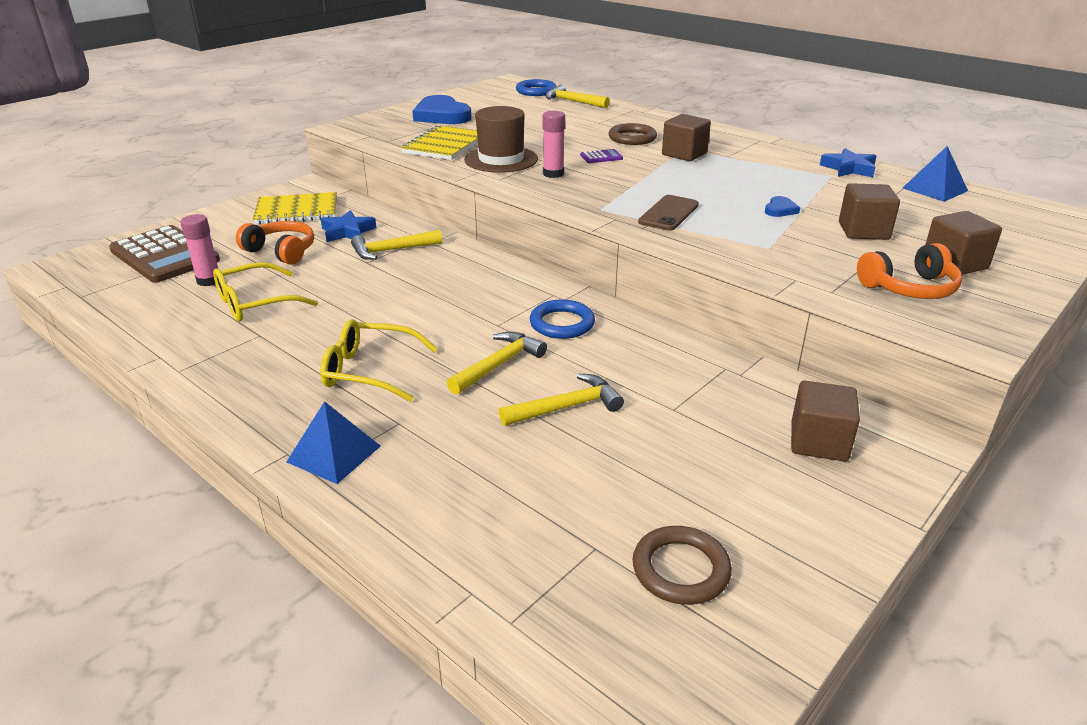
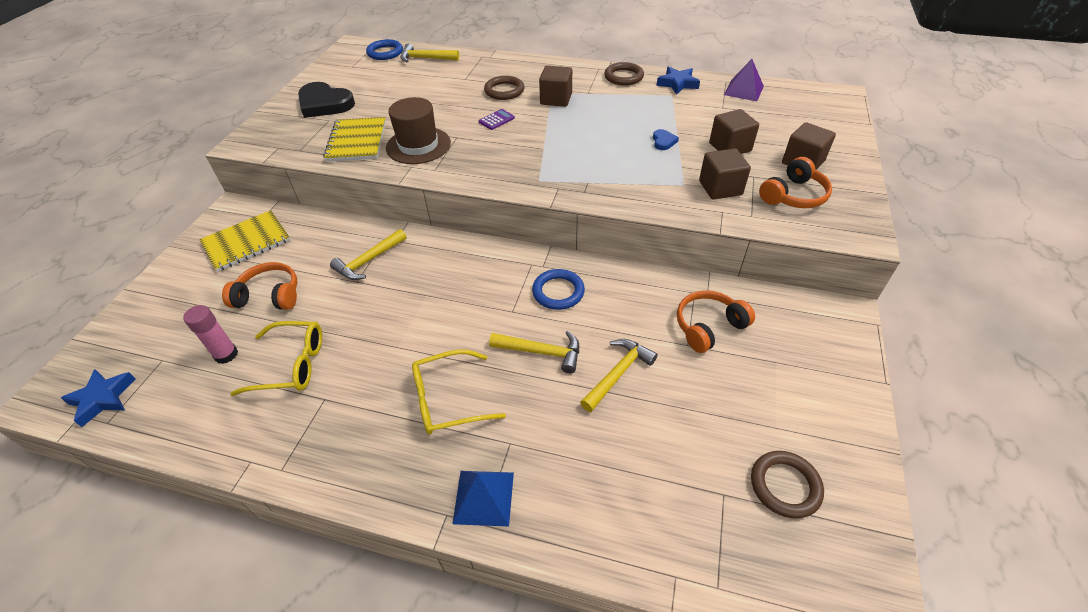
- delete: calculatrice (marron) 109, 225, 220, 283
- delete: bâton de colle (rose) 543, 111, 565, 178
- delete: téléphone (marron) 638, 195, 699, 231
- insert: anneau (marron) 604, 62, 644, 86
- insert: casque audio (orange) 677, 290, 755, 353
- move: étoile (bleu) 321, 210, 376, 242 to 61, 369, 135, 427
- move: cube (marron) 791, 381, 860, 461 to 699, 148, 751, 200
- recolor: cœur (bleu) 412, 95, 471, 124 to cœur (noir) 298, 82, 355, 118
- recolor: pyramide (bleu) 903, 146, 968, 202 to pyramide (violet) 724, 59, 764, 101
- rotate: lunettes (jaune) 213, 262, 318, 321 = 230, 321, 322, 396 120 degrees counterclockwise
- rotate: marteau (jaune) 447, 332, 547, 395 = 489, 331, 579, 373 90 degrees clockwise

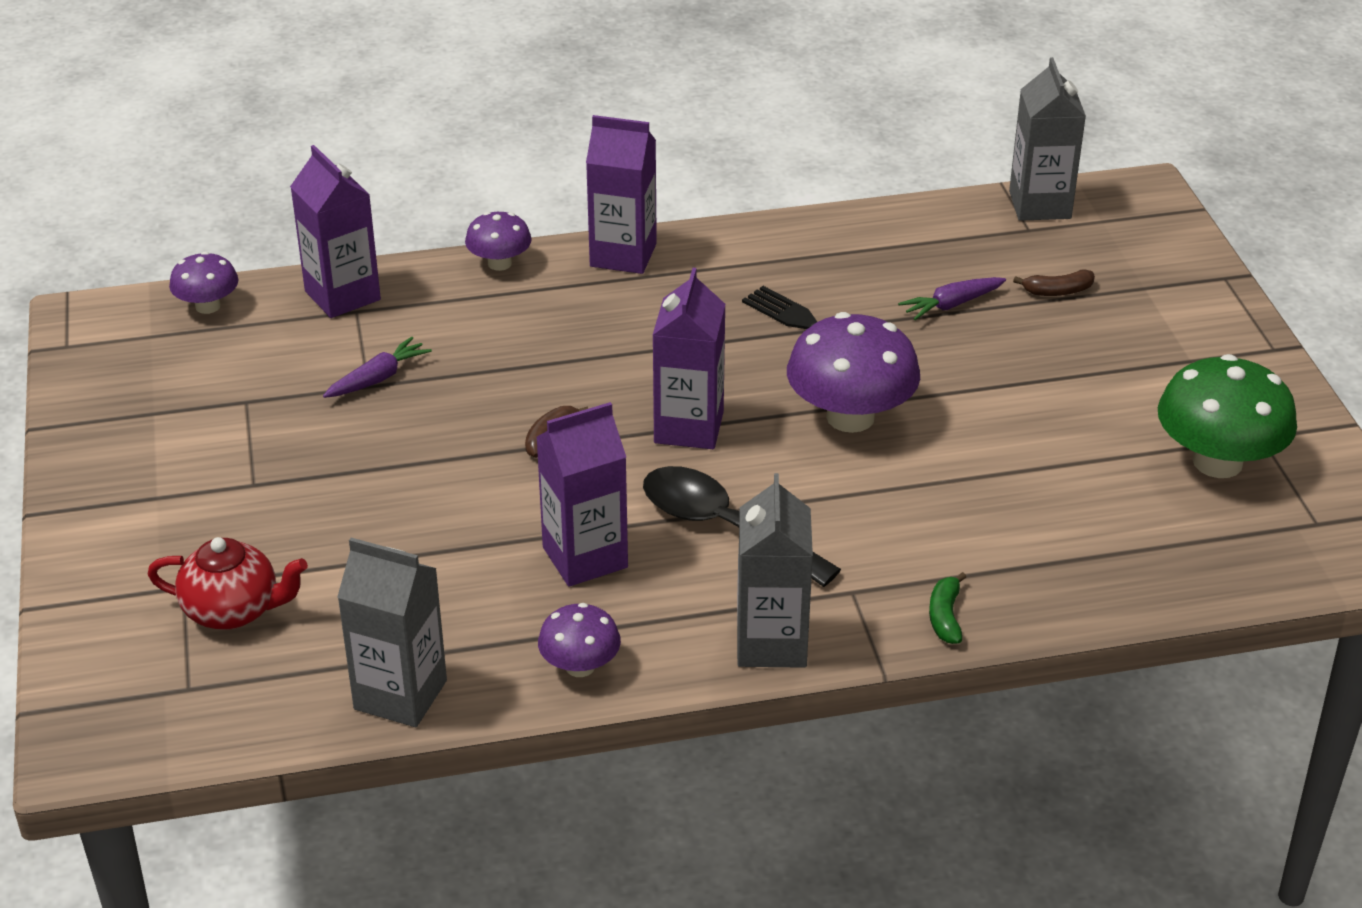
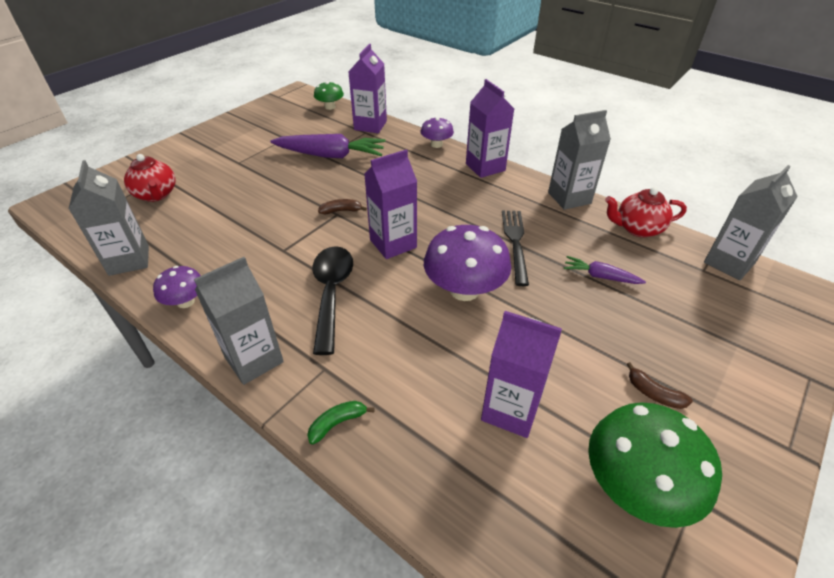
- insert: brique de lait (gris) 548, 110, 611, 210
- insert: théière (rouge) 605, 187, 687, 237
- move: brique de lait (violet) 536, 402, 628, 587 to 481, 311, 562, 438
- move: banane (marron) 1013, 269, 1095, 296 to 627, 362, 693, 409
- recolor: champignon (violet) 169, 252, 239, 314 to champignon (vert) 314, 81, 344, 110
- resize: carotte (violet) 323, 337, 432, 398 = 270, 134, 386, 158 x1.94

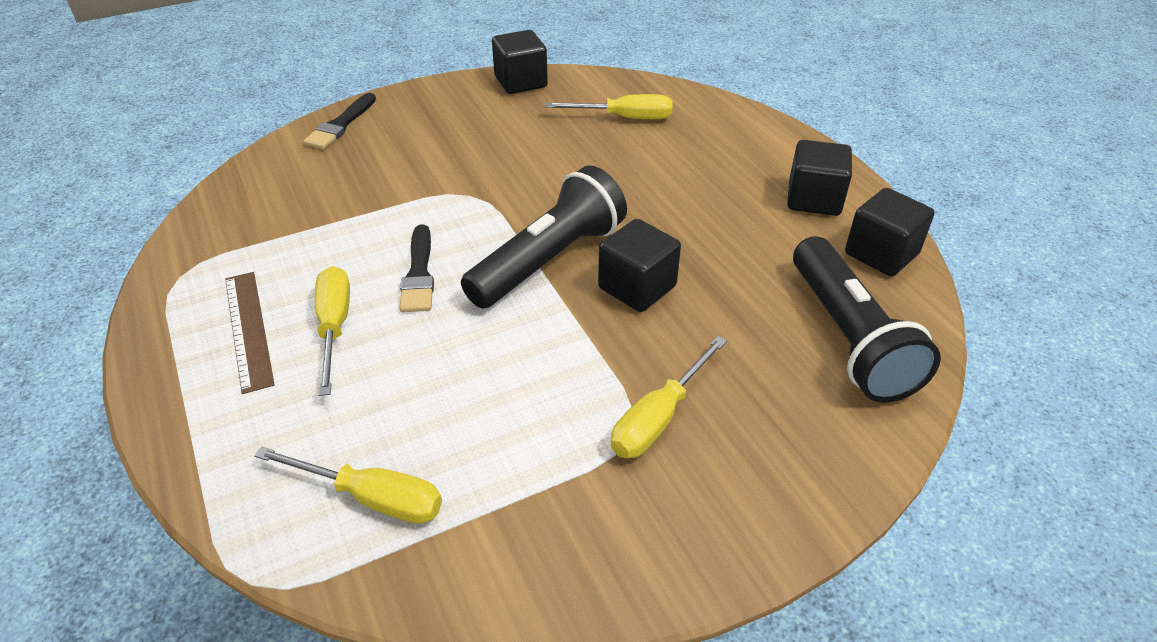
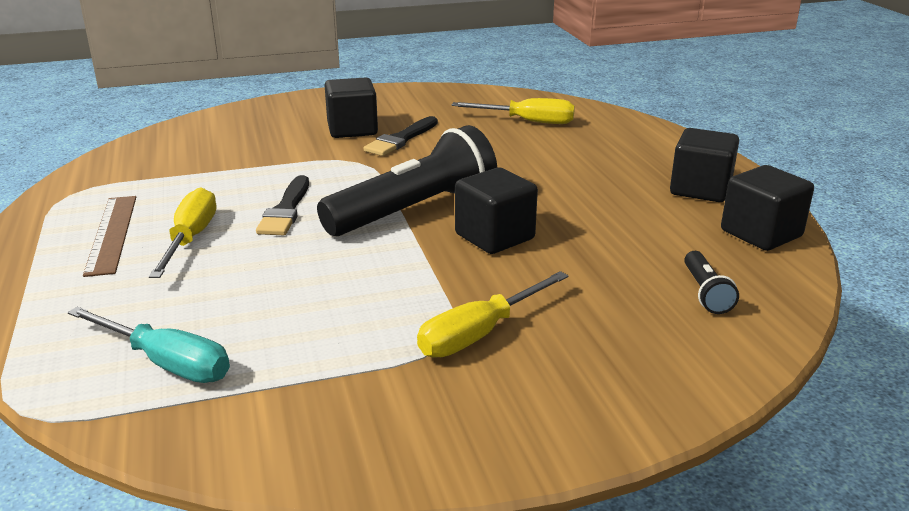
- move: pinceau (noir) 303, 93, 376, 149 to 364, 116, 438, 156
- move: cube (noir) 492, 30, 548, 94 to 325, 77, 378, 138
- recolor: tournevis (jaune) 254, 446, 442, 524 to tournevis (turquoise) 68, 307, 230, 383
- resize: lampe de poche (noir) 793, 236, 941, 403 = 684, 251, 739, 314 x0.43

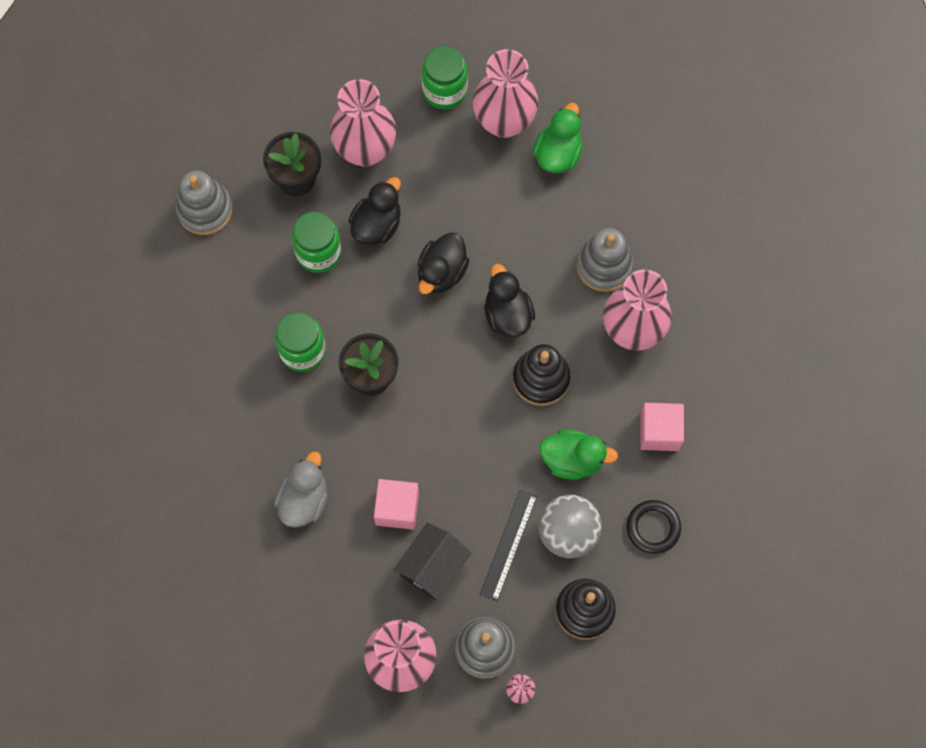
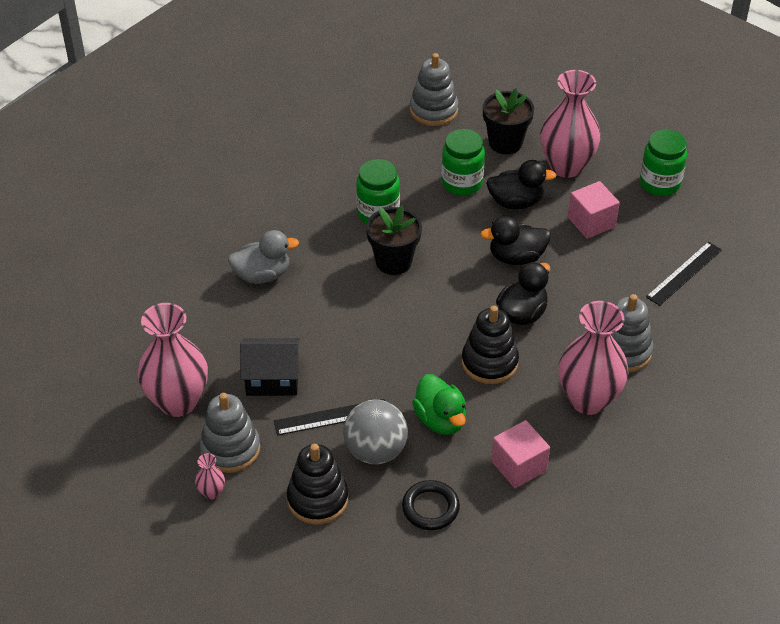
- delete: vase (rose) 473, 49, 538, 138
- move: cube (rose) 374, 479, 419, 530 to 568, 181, 620, 239
- replace: canard (vert) 533, 103, 583, 173 to règle (noir) 646, 242, 722, 306

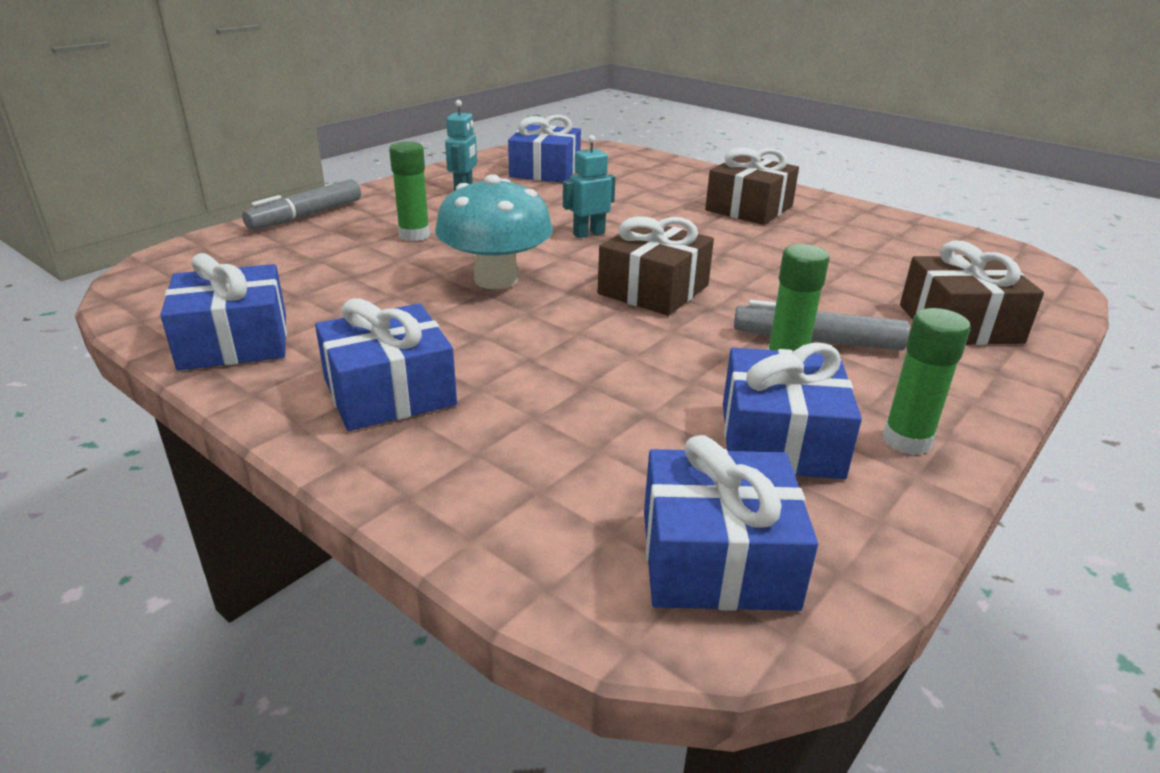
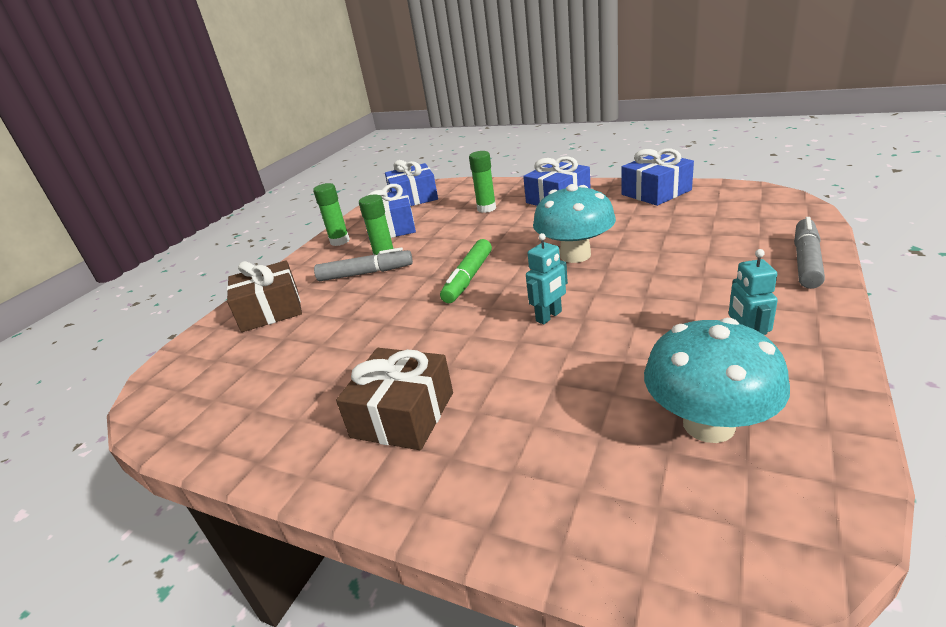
- move: bâton de colle (vert) 389, 141, 430, 241 to 469, 151, 496, 213
- replace: cadeau (bleu) 508, 115, 581, 183 to champignon (turquoise) 644, 318, 790, 443
- replace: cadeau (marron) 598, 216, 714, 316 to feutre (vert) 440, 239, 492, 303

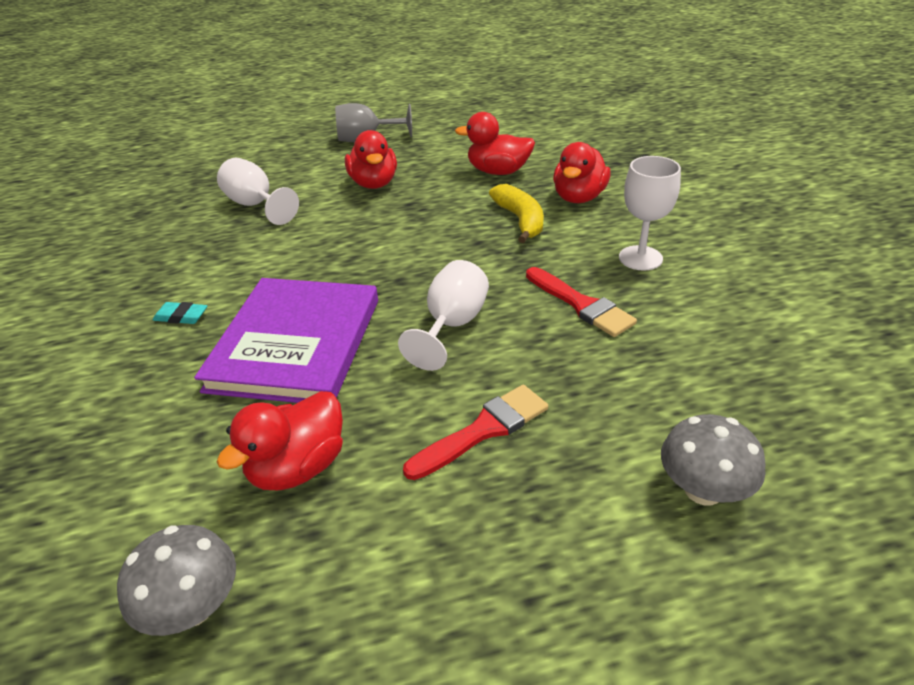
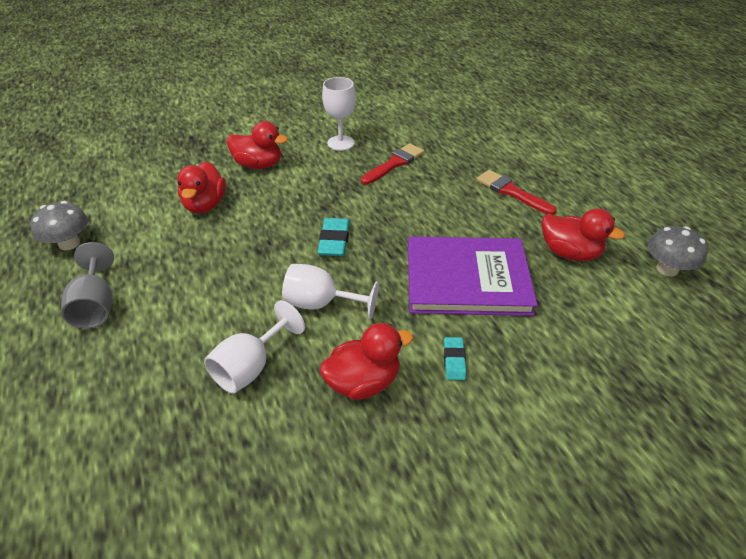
- delete: banane (jaune) 489, 184, 544, 243
- insert: gomme (turquoise) 318, 218, 350, 256
- move: canard (rouge) 345, 130, 397, 189 to 320, 323, 414, 400
- move: verre à pied (blanc) 398, 260, 489, 371 to 282, 264, 379, 320
- move: champignon (gris) 661, 414, 766, 505 to 30, 201, 88, 250

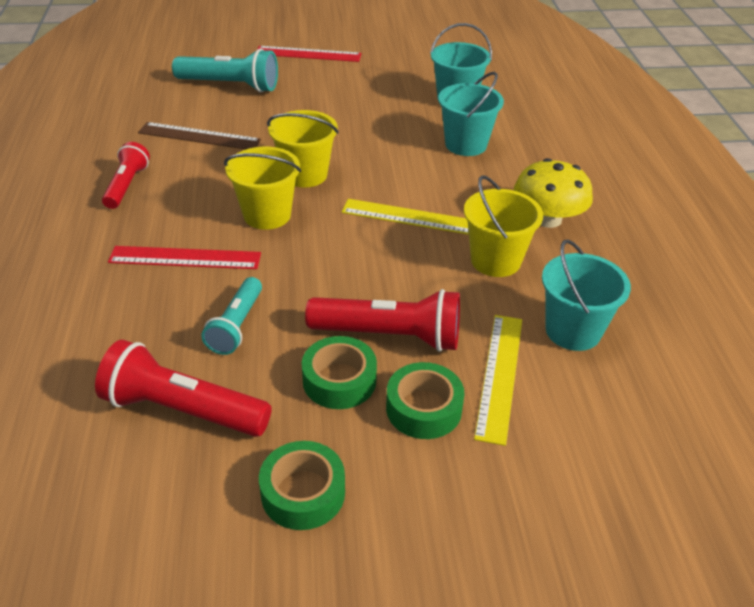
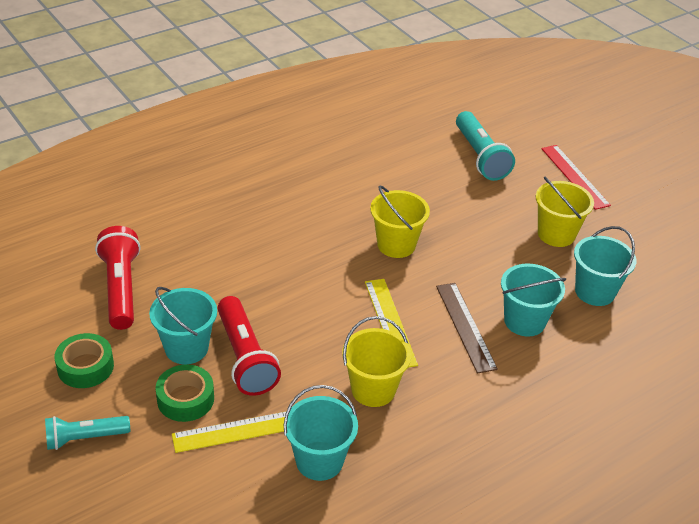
- delete: lampe de poche (rouge) 102, 142, 150, 209
- delete: règle (rouge) 108, 246, 261, 269
- delete: champignon (jaune) 514, 158, 593, 228
- move: règle (marron) 138, 122, 261, 149 to 436, 283, 498, 374
- move: lampe de poche (turquoise) 201, 277, 262, 355 to 45, 416, 130, 450
- move: seau (jaune) 224, 147, 301, 230 to 536, 177, 594, 247
- replace: ruban adhésif (vert) 302, 336, 377, 409 to seau (turquoise) 149, 287, 217, 364

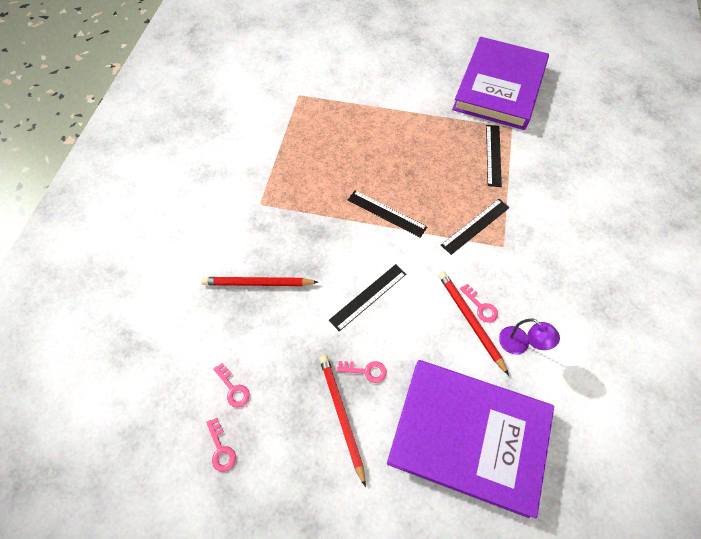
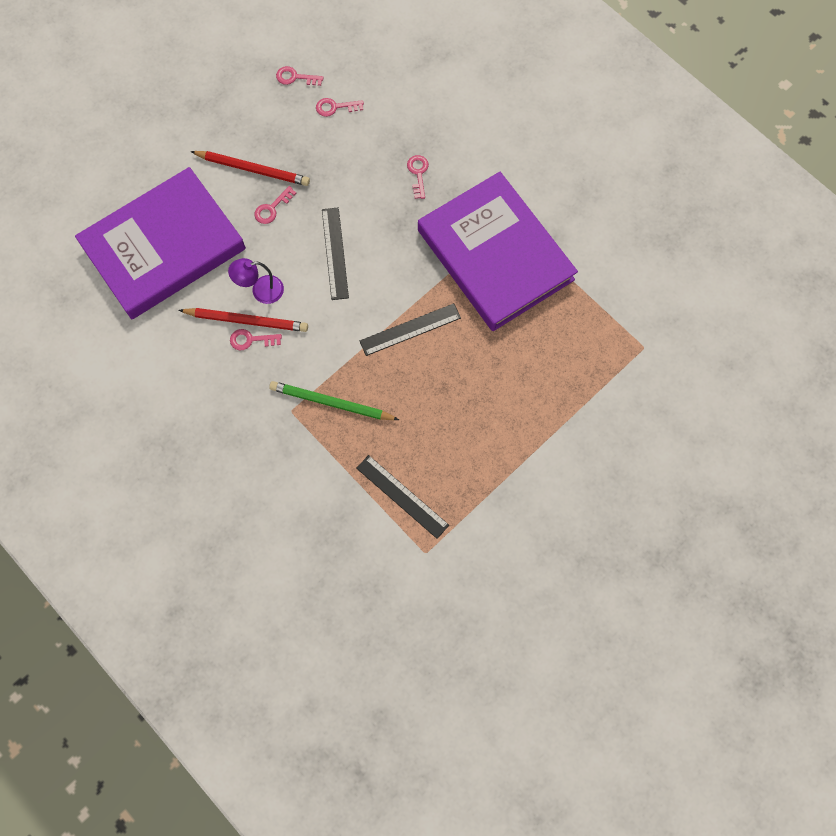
- move: livre (violet) 452, 37, 549, 130 to 418, 172, 578, 331
- move: lampe (violet) 499, 319, 560, 355 to 228, 258, 284, 304
- replace: crayon (rouge) 201, 277, 318, 286 to clé (rose) 407, 155, 429, 199
- replace: règle (noir) 441, 199, 510, 255 to crayon (vert) 269, 381, 399, 420

